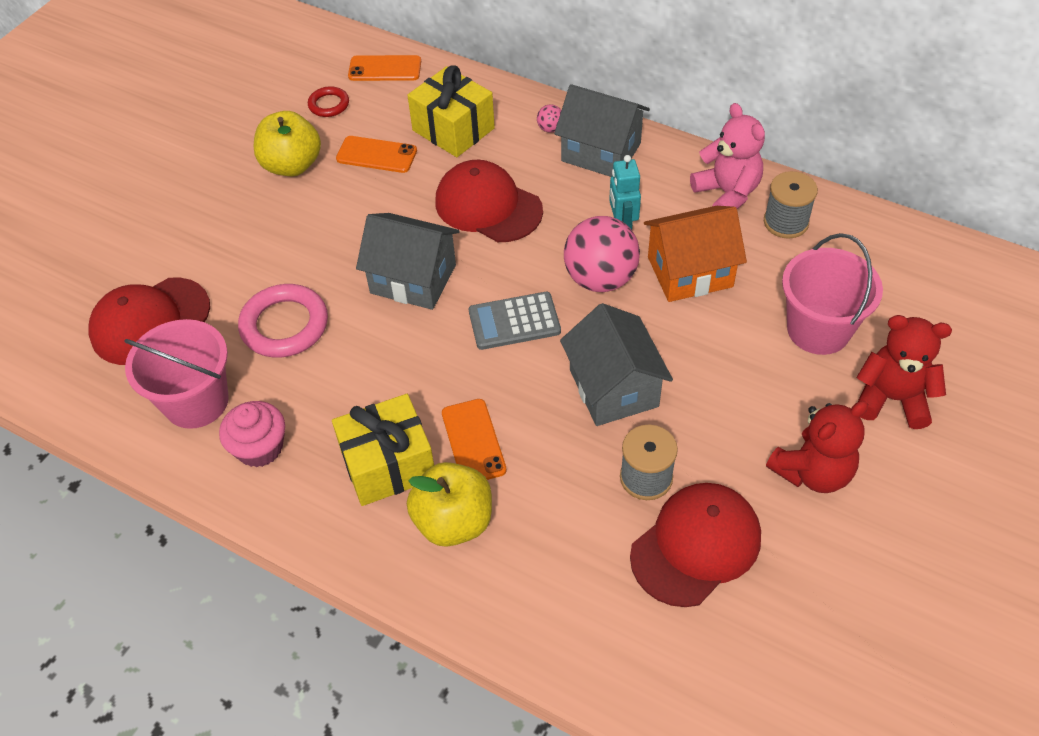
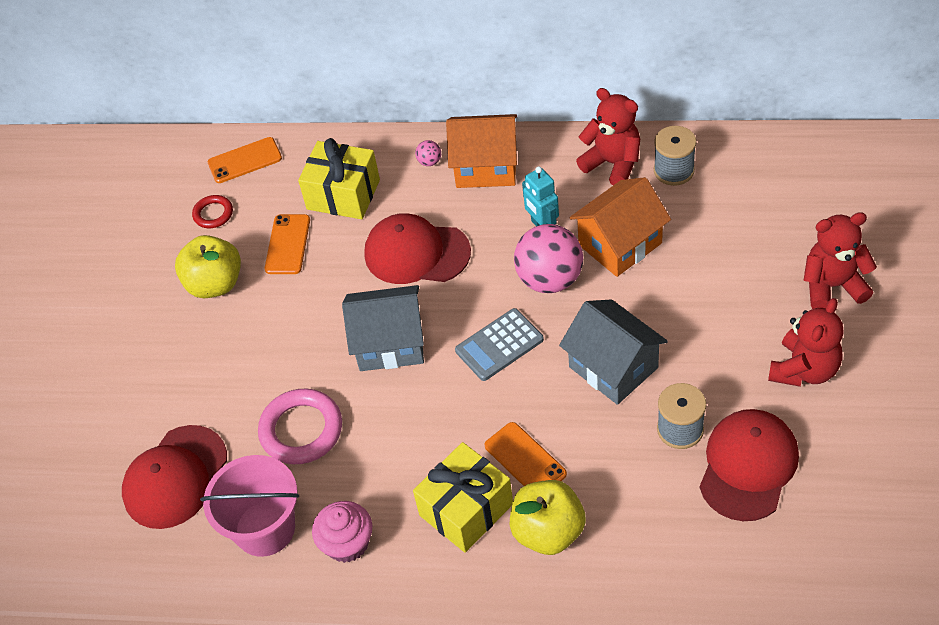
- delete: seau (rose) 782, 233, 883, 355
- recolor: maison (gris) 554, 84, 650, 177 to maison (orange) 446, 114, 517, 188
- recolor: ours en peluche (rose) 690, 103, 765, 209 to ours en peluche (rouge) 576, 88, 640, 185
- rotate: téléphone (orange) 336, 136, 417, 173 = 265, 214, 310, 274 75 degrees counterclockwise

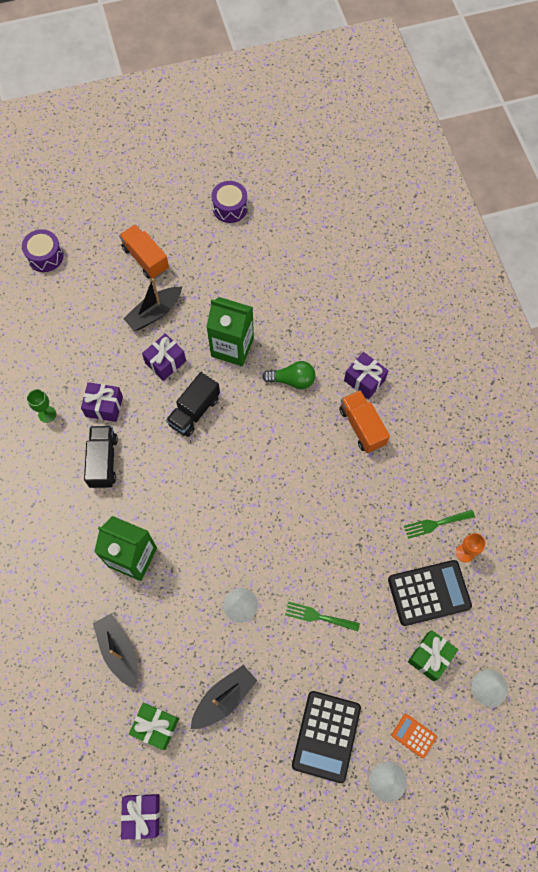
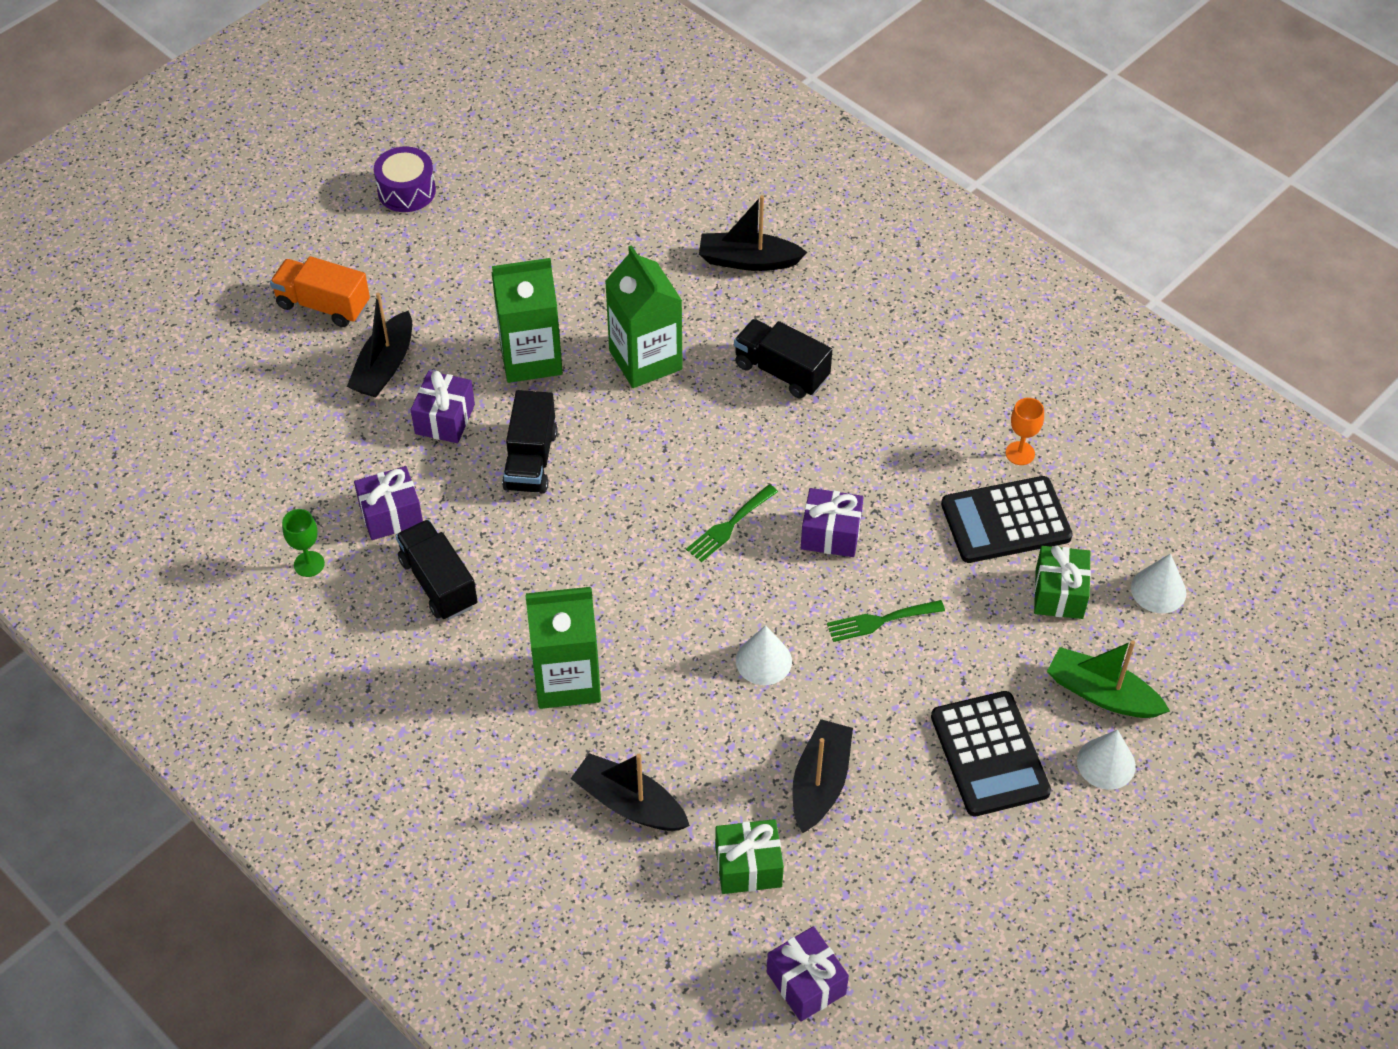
- delete: tambour (violet) 22, 229, 63, 272
- insert: bateau (noir) 699, 195, 807, 271
- move: cadeau (violet) 344, 352, 388, 399 to 801, 488, 863, 557
- move: fourchette (vert) 404, 510, 475, 539 to 686, 484, 778, 562
- replace: ampoule (vert) 262, 361, 315, 389 to brique de lait (vert) 605, 245, 682, 388
- replace: calculatrice (orange) 392, 714, 437, 758 to bateau (vert) 1047, 640, 1170, 718
- recolor: camion (orange) 339, 390, 390, 453 to camion (noir) 734, 319, 832, 398
- rotate: calculatrice (noir) 388, 560, 472, 626 = 941, 476, 1073, 563 150 degrees counterclockwise

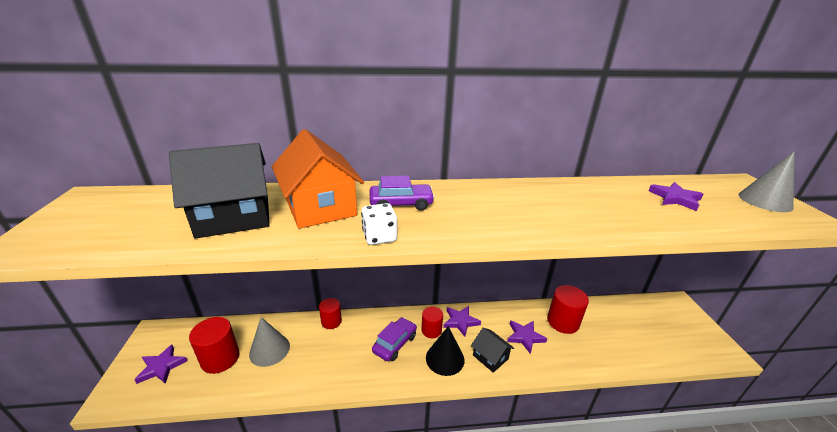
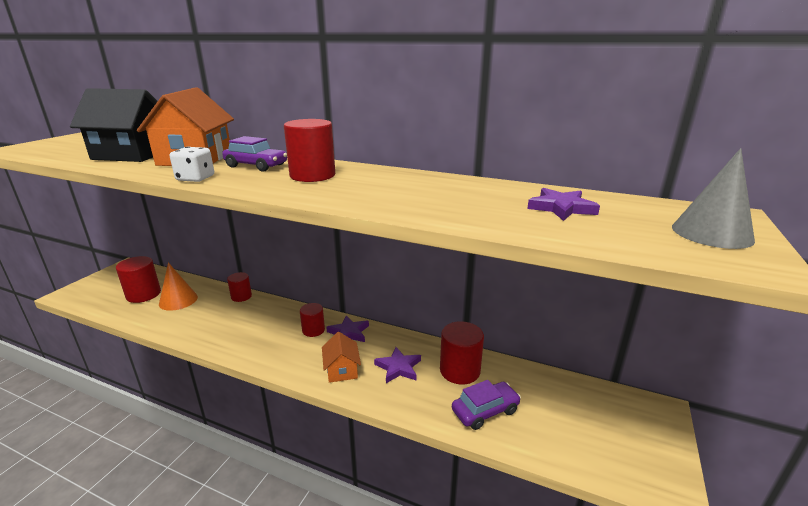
- delete: étoile (violet) 134, 345, 188, 384
- delete: cône (noir) 426, 326, 465, 376
- insert: cylindre (rouge) 284, 119, 335, 182
- move: voiture (violet) 372, 317, 417, 361 to 452, 380, 521, 430
- recolor: cône (gris) 249, 317, 290, 367 to cône (orange) 159, 262, 198, 311
- recolor: maison (noir) 471, 328, 514, 373 to maison (orange) 322, 332, 361, 383

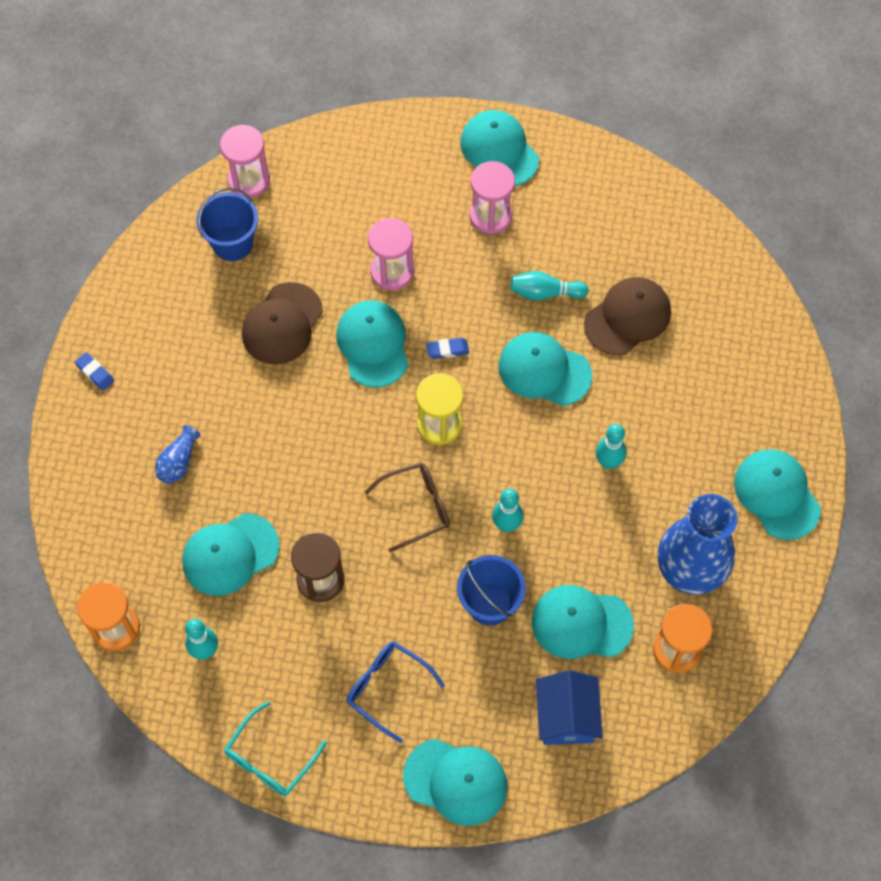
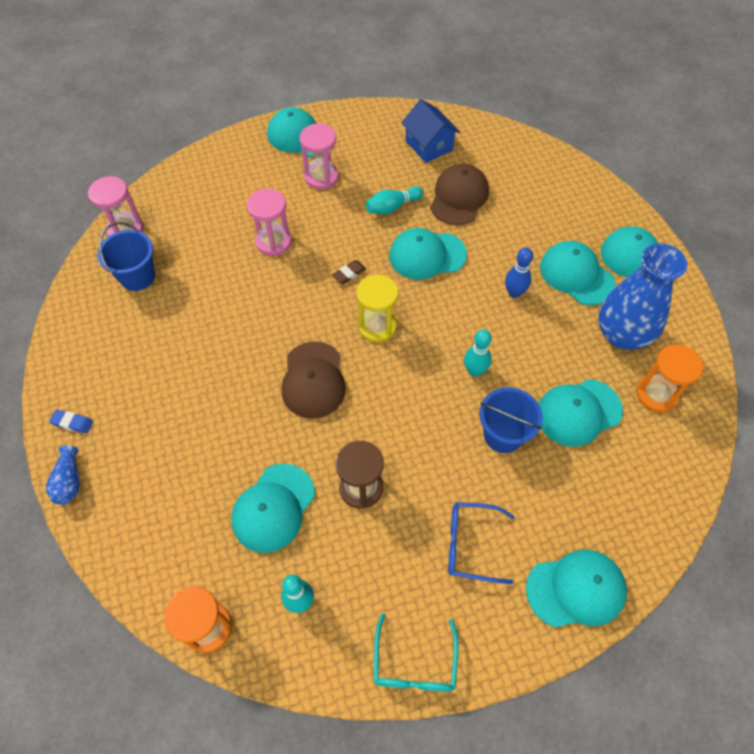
- delete: lunettes (marron) 365, 462, 450, 552
- move: vase (bleu) 155, 425, 200, 484 to 46, 445, 80, 505
- move: casquette (marron) 242, 282, 323, 365 to 282, 341, 346, 419
- move: casquette (turquoise) 336, 300, 408, 388 to 540, 241, 615, 305
- move: maison (bleu) 536, 670, 603, 745 to 402, 99, 460, 163
- recolor: gomme (bleu) 426, 338, 469, 359 to gomme (marron) 332, 260, 366, 284
- recolor: quille (turquoise) 596, 424, 626, 469 to quille (bleu) 505, 248, 533, 298

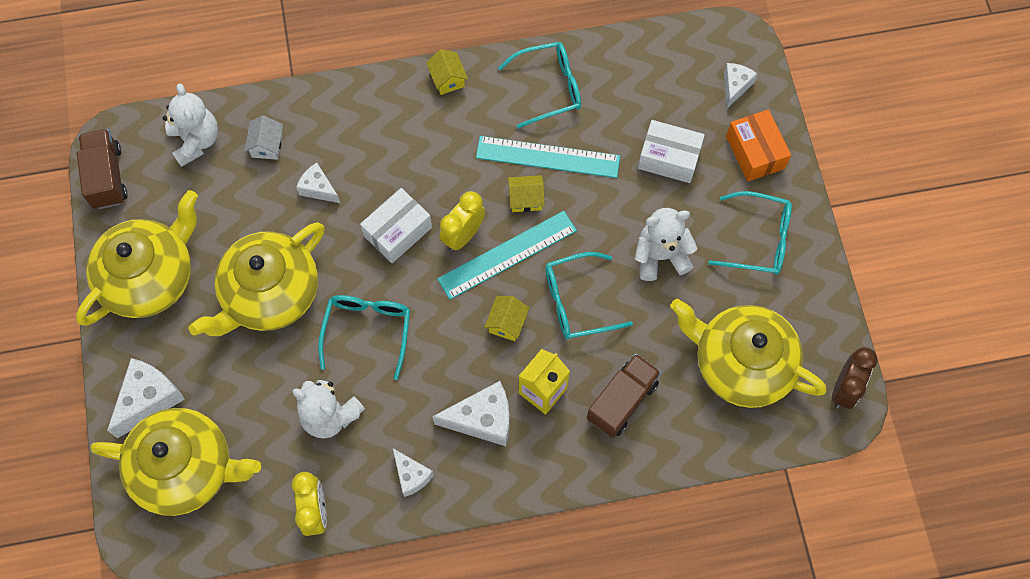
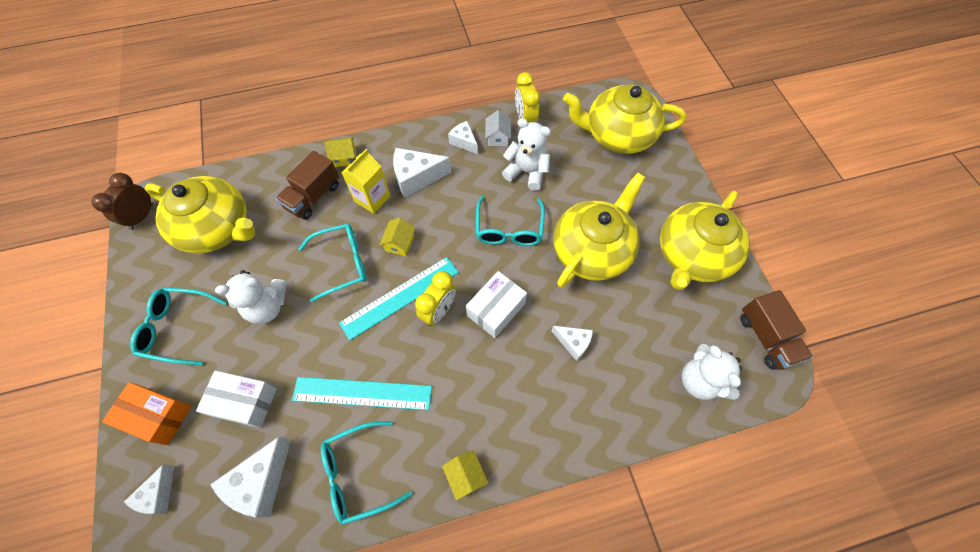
- move: fromage (blanc) 107, 358, 185, 438 to 210, 436, 291, 518
- move: maison (blanc) 245, 116, 283, 160 to 485, 110, 511, 146
- move: maison (jaune) 508, 175, 545, 212 to 324, 137, 356, 167
- rotate: boîte (orange) 726, 110, 791, 181 = 102, 382, 192, 445 45 degrees counterclockwise

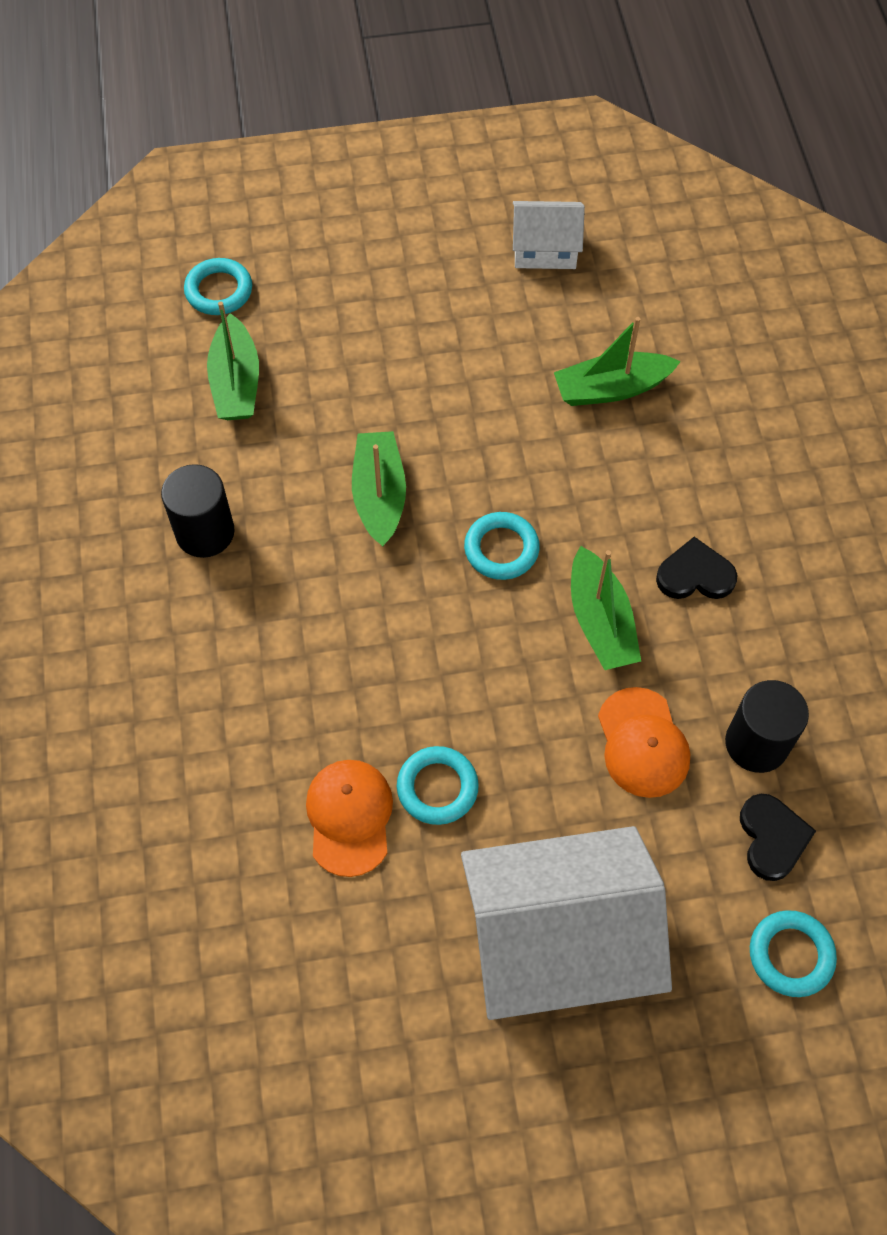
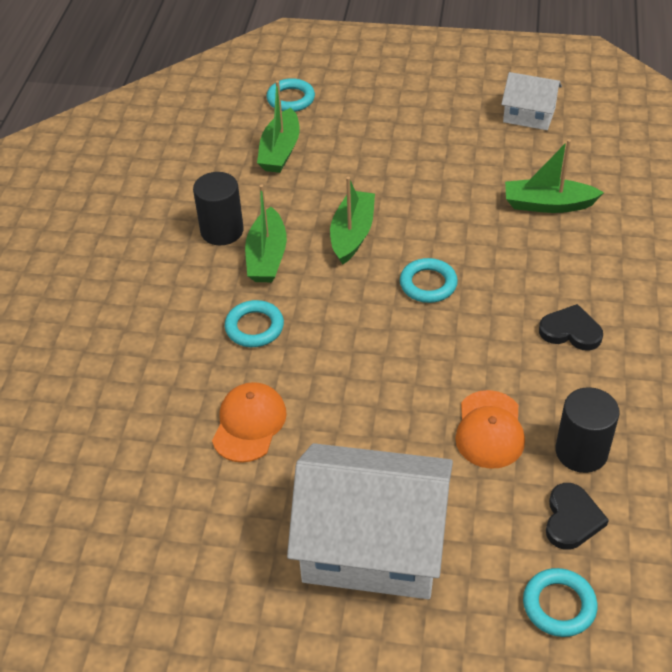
- move: anneau (turquoise) 397, 746, 479, 825 to 225, 300, 284, 347
- move: bateau (vert) 571, 546, 641, 670 to 245, 184, 287, 282

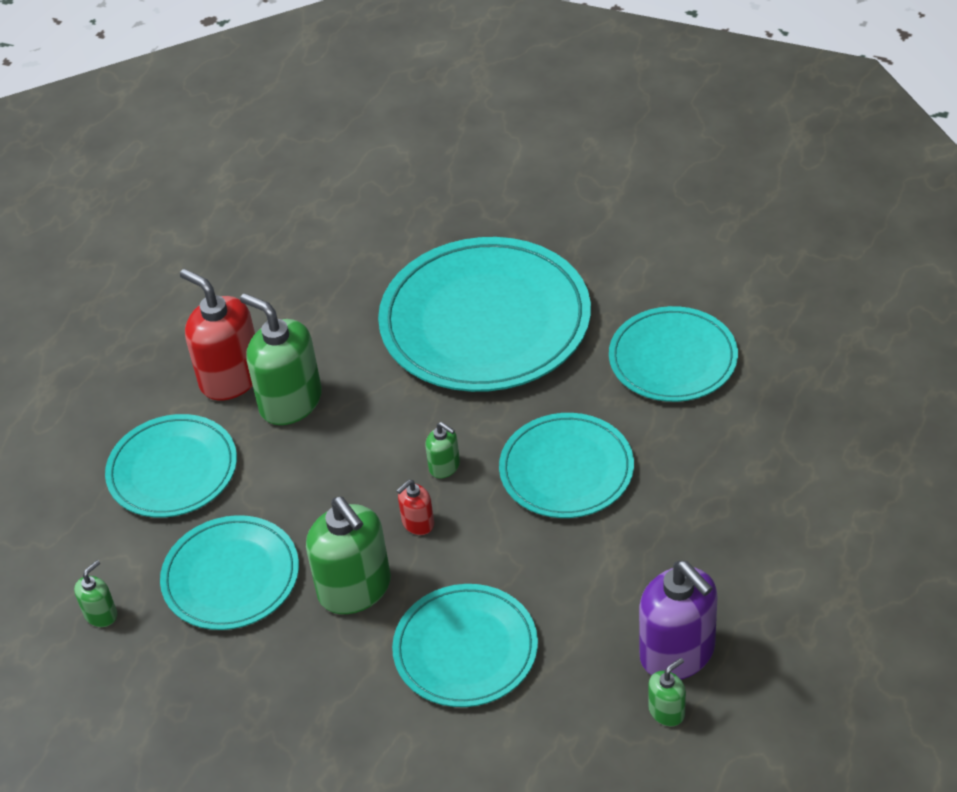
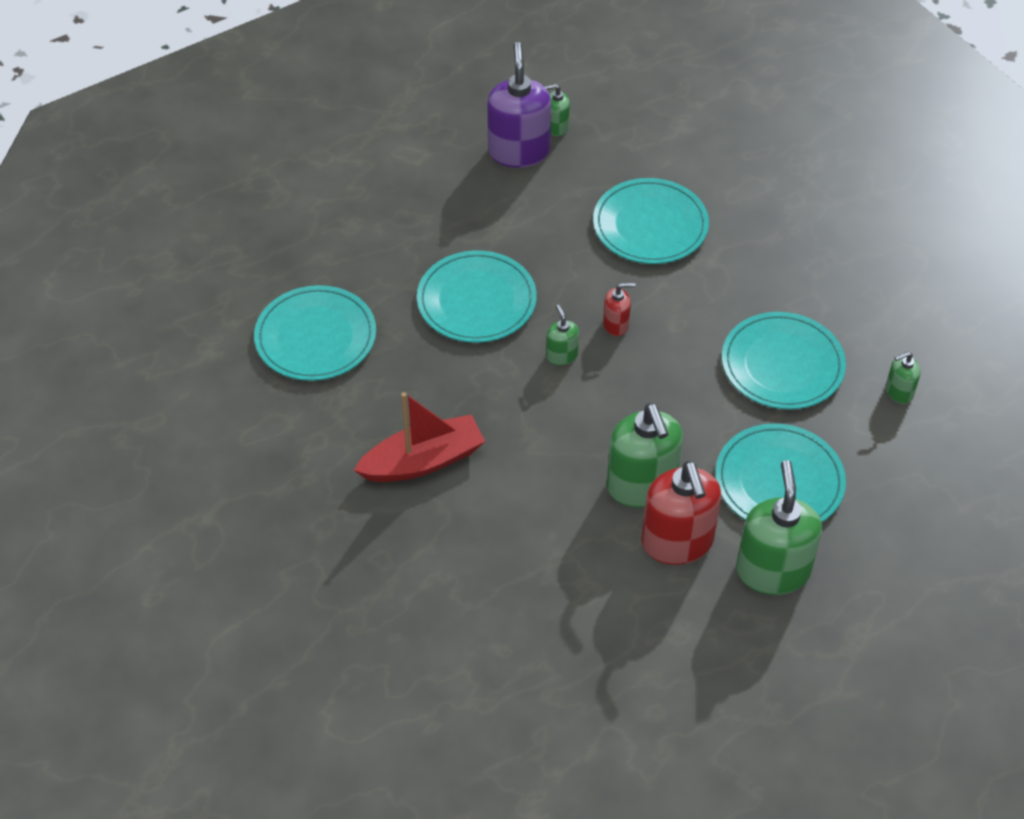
- move: distributeur de savon (vert) 306, 497, 391, 614 to 736, 460, 822, 595
- replace: assiette (turquoise) 378, 237, 591, 392 to bateau (rouge) 354, 392, 485, 482

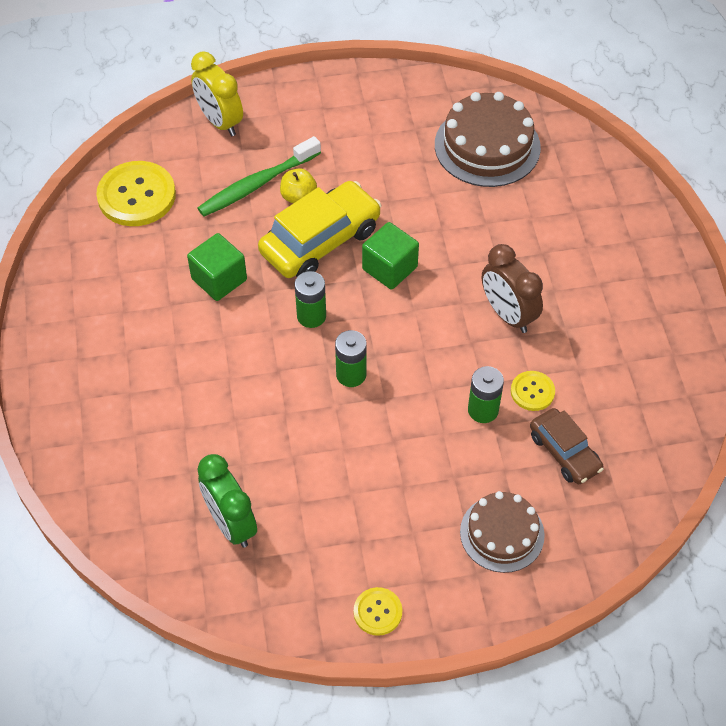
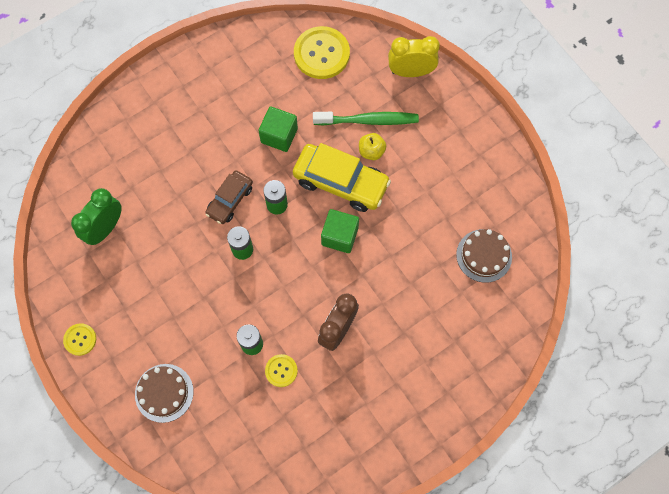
- move: voiture (marron) 530, 408, 604, 484 to 205, 170, 253, 224
- rotate: réveil (jaune) 191, 51, 243, 136 = 388, 36, 440, 77 60 degrees clockwise
- rotate: brosse à dents (vert) 198, 136, 321, 217 = 313, 112, 419, 125 150 degrees clockwise
- resize: gâteau (marron) 435, 92, 541, 187 = 456, 229, 512, 283 x0.65

